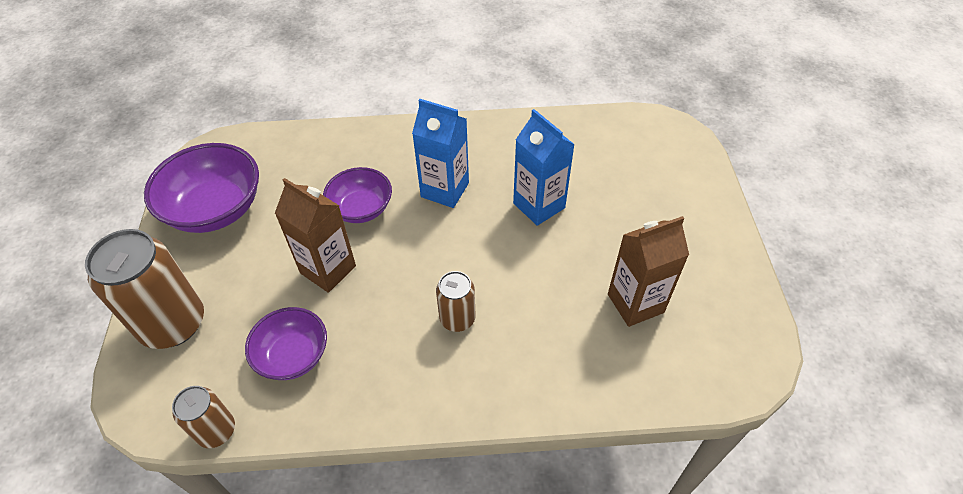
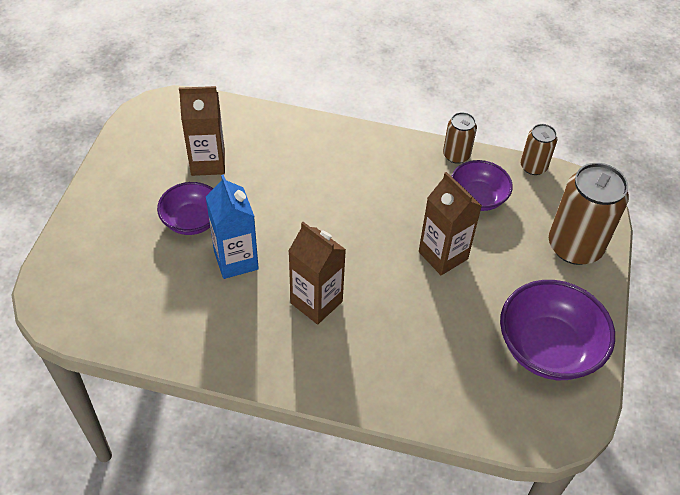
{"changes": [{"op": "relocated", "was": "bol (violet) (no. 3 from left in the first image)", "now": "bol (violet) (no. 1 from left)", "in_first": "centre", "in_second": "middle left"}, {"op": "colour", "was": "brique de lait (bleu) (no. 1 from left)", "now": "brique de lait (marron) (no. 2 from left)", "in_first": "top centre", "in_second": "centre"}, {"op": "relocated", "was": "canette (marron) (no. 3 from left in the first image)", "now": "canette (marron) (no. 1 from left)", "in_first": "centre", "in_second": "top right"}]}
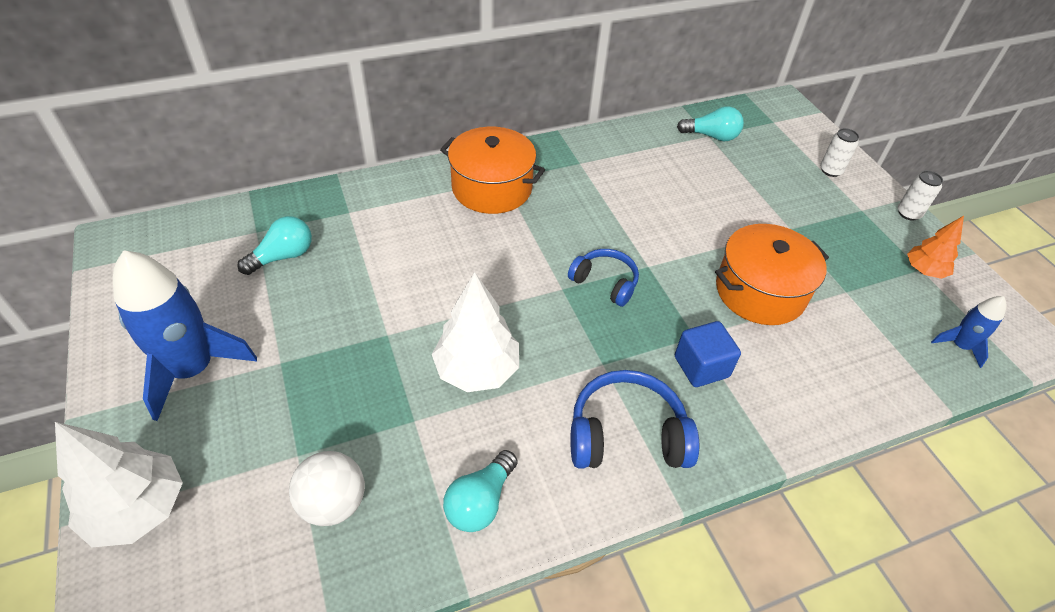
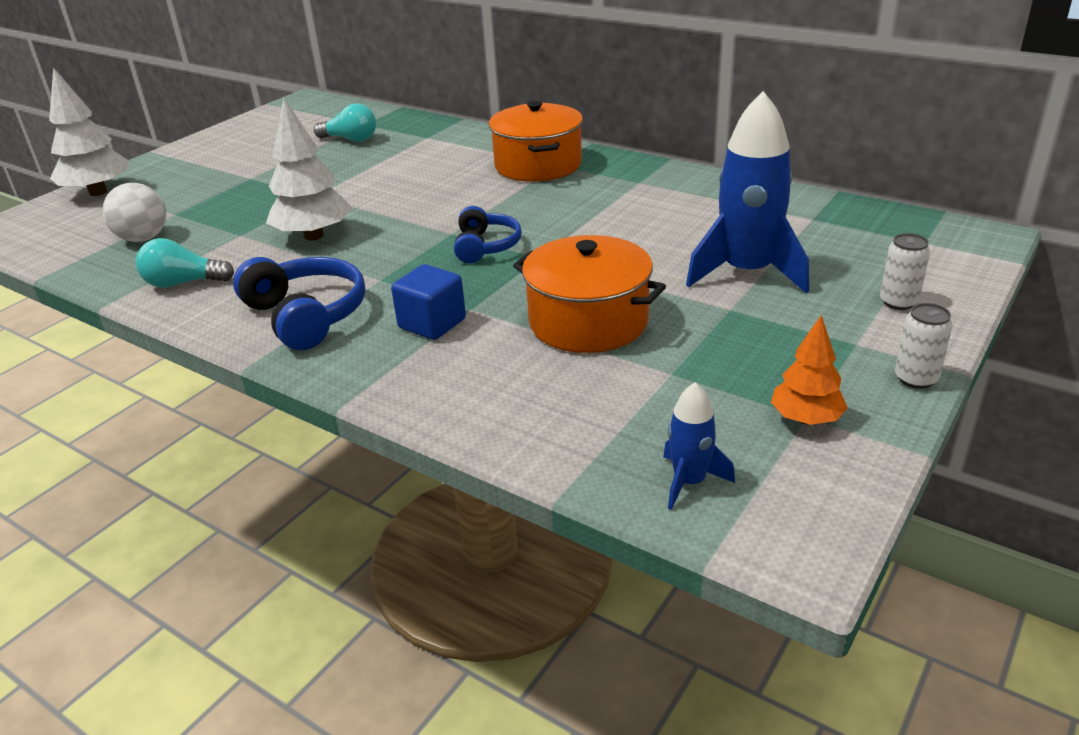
{"changes": [{"op": "relocated", "was": "fusée (bleu) (no. 1 from left in the first image)", "now": "fusée (bleu) (no. 2 from left)", "in_first": "middle left", "in_second": "top right"}, {"op": "missing", "was": "ampoule (turquoise) (no. 3 from left)", "in_first": "top right"}]}
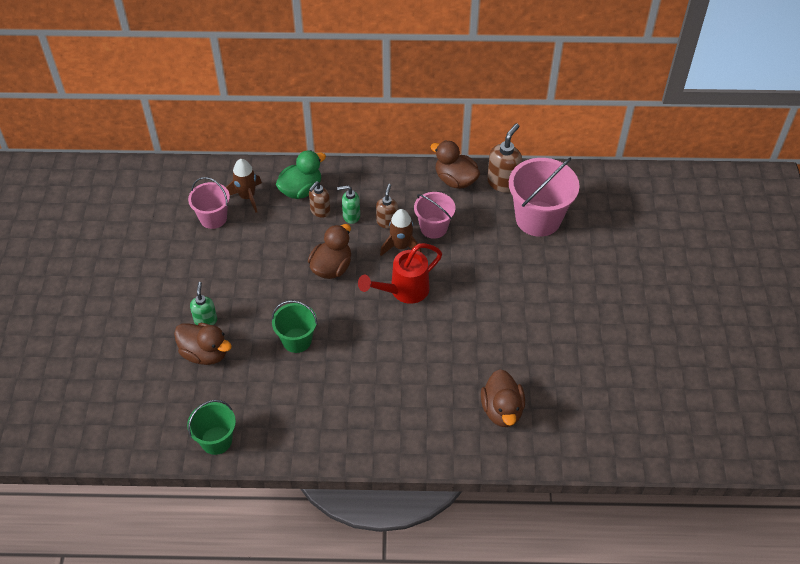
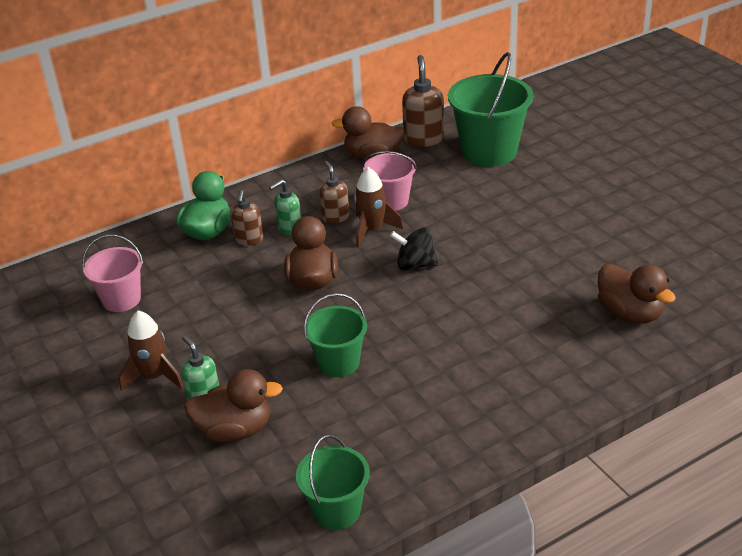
{"changes": [{"op": "relocated", "was": "fusée (marron) (no. 1 from left)", "in_first": "top left", "in_second": "middle left"}, {"op": "exchanged", "was": "arrosoir (rouge)", "now": "toupie (noir)", "in_first": "centre", "in_second": "centre"}, {"op": "colour", "was": "seau (rose) (no. 3 from left)", "now": "seau (vert) (no. 3 from left)", "in_first": "middle right", "in_second": "top centre"}]}
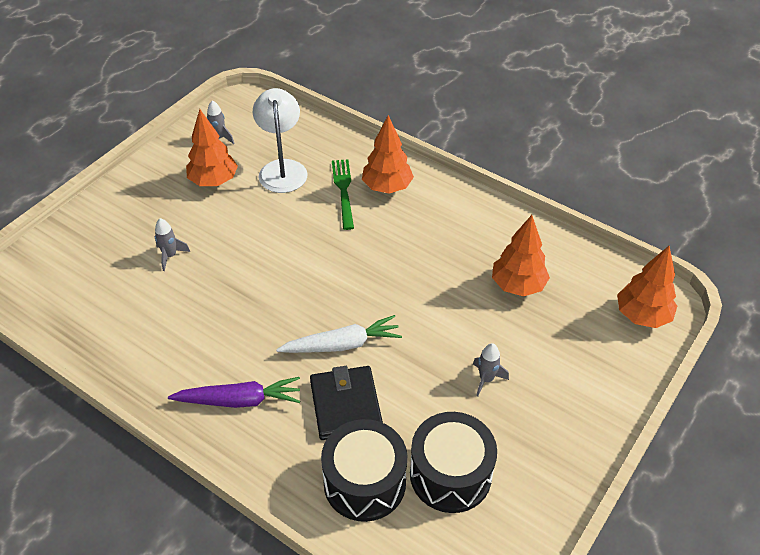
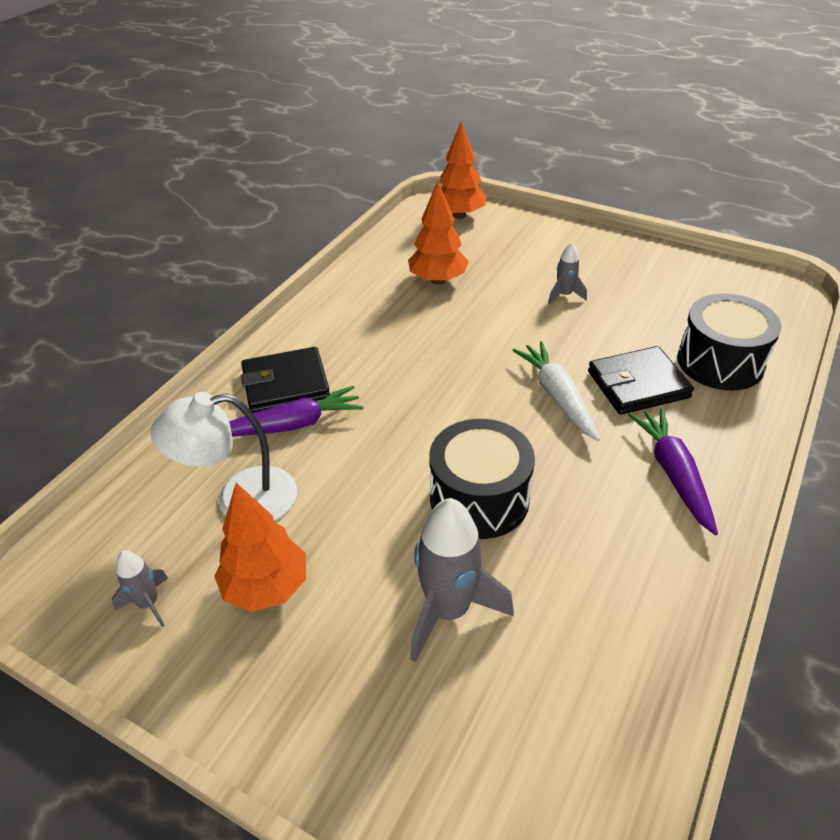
{"changes": [{"op": "size", "was": "fusée (gris) (no. 1 from left in the first image)", "in_first": "middle left", "in_second": "bottom centre", "ratio": 1.93}, {"op": "exchanged", "was": "fourchette (vert)", "now": "carotte (violet) (no. 1 from left)", "in_first": "centre", "in_second": "centre"}, {"op": "exchanged", "was": "arbre (orange) (no. 2 from left)", "now": "portefeuille (noir) (no. 1 from left)", "in_first": "top centre", "in_second": "centre"}, {"op": "relocated", "was": "tambour (noir) (no. 2 from left in the first image)", "now": "tambour (noir) (no. 1 from left)", "in_first": "bottom centre", "in_second": "centre"}]}
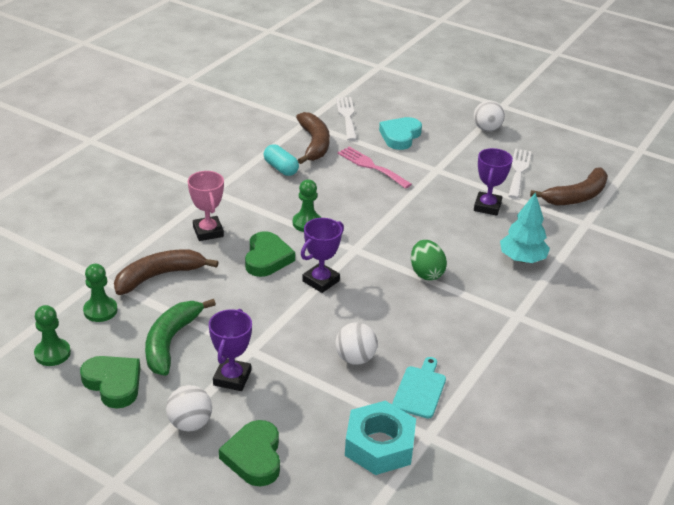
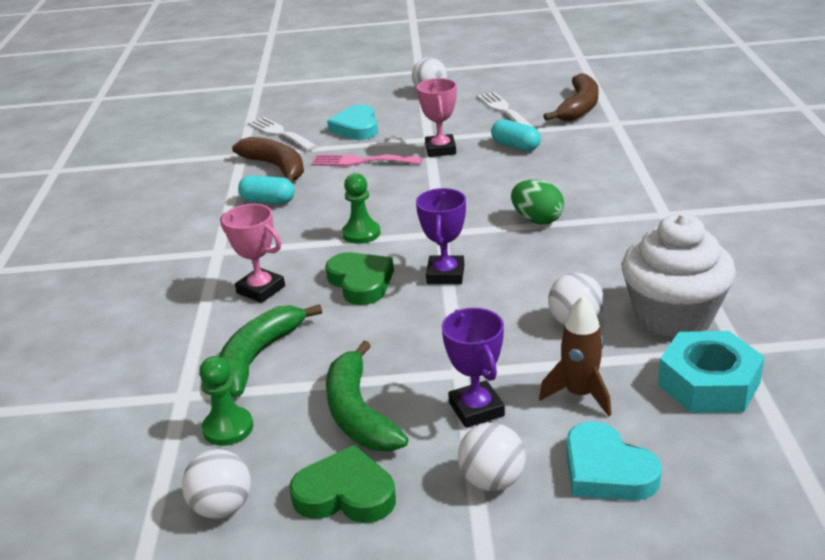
{"changes": [{"op": "exchanged", "was": "pion (vert) (no. 1 from left)", "now": "balle (blanc) (no. 1 from left)", "in_first": "middle left", "in_second": "bottom left"}, {"op": "colour", "was": "banane (marron) (no. 1 from left)", "now": "banane (vert) (no. 1 from left)", "in_first": "middle left", "in_second": "middle left"}, {"op": "colour", "was": "cœur (vert) (no. 2 from left)", "now": "cœur (turquoise) (no. 2 from left)", "in_first": "bottom centre", "in_second": "bottom right"}, {"op": "exchanged", "was": "planche à découper (turquoise)", "now": "muffin (blanc)", "in_first": "bottom centre", "in_second": "middle right"}, {"op": "exchanged", "was": "trophée (violet) (no. 3 from left)", "now": "gélule (turquoise) (no. 2 from left)", "in_first": "middle right", "in_second": "top centre"}, {"op": "missing", "was": "arbre (turquoise)", "in_first": "middle right"}, {"op": "appeared", "now": "trophée (rose) (no. 2 from left)", "in_second": "top centre"}, {"op": "appeared", "now": "fusée (marron)", "in_second": "middle right"}]}
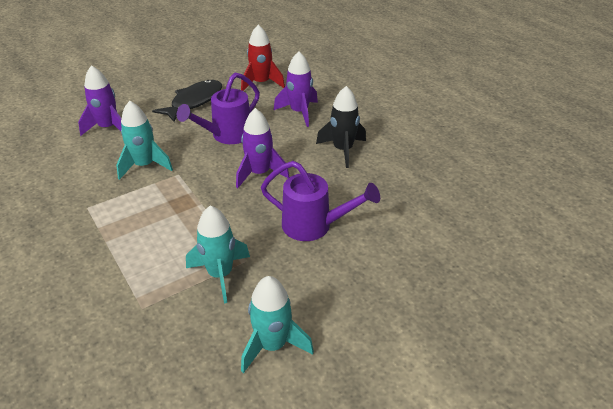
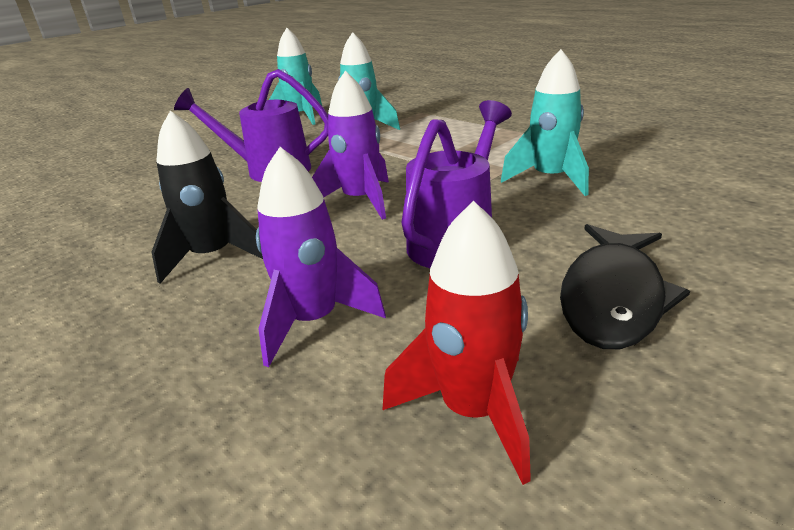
{"changes": [{"op": "missing", "was": "fusée (violet) (no. 1 from left)", "in_first": "top left"}]}
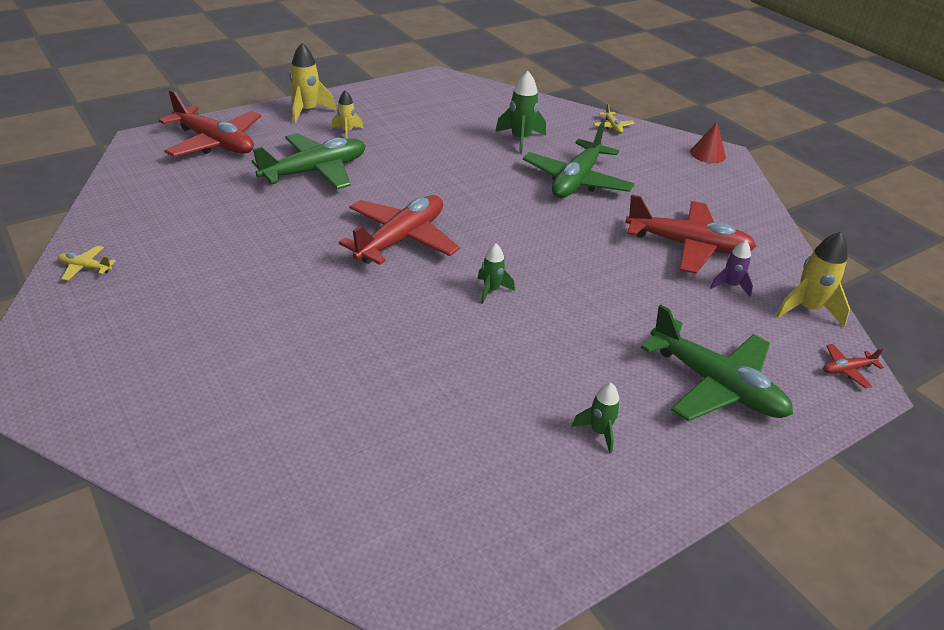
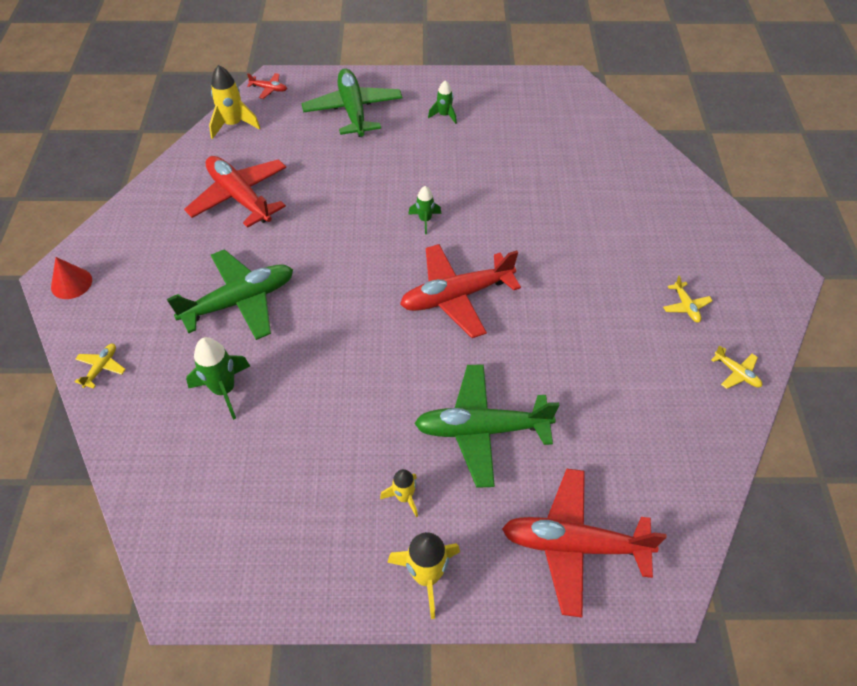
{"changes": [{"op": "spun", "was": "avion (rouge) (no. 1 from left in the first image)", "in_first": "top left", "in_second": "bottom right", "clockwise": -60}, {"op": "missing", "was": "fusée (violet)", "in_first": "middle right"}, {"op": "appeared", "now": "avion (jaune) (no. 2 from left)", "in_second": "middle right"}]}
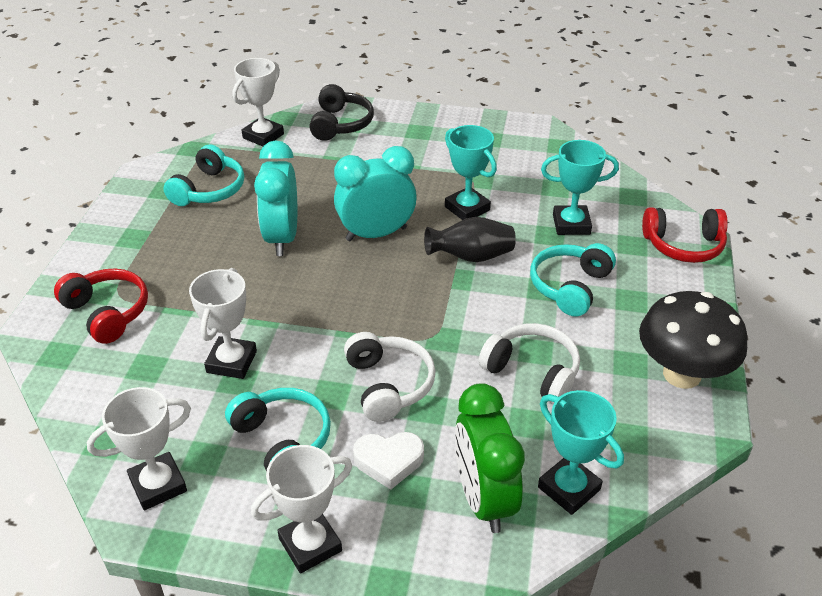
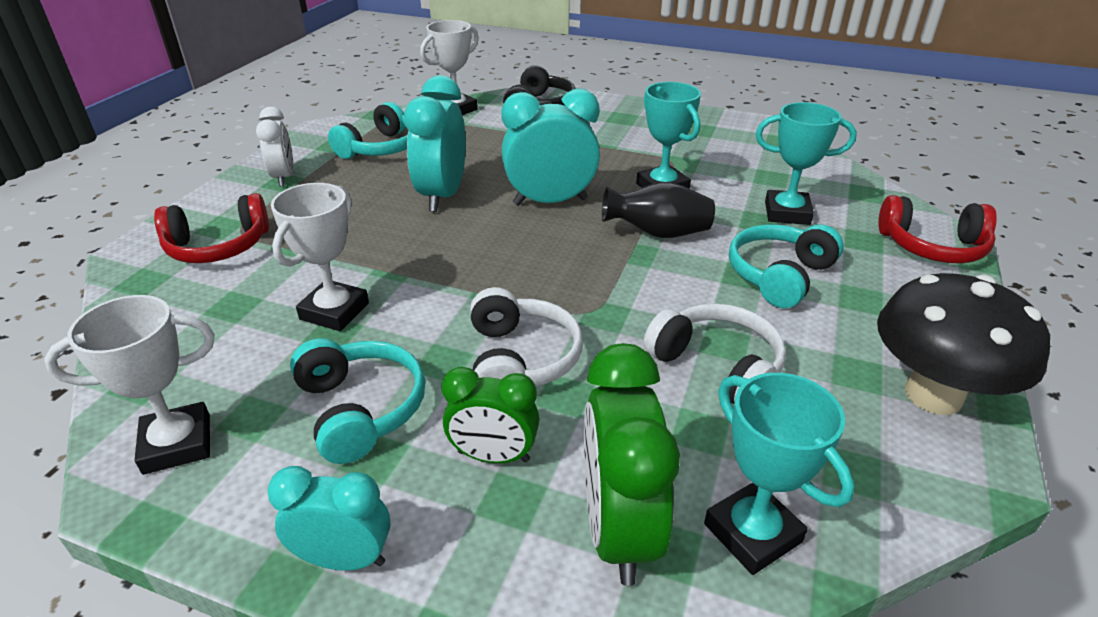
{"changes": [{"op": "spun", "was": "casque audio (rouge) (no. 1 from left)", "in_first": "middle left", "in_second": "middle left", "clockwise": 105}, {"op": "exchanged", "was": "trophée (blanc) (no. 4 from left)", "now": "réveil (turquoise) (no. 1 from left)", "in_first": "bottom centre", "in_second": "bottom left"}, {"op": "exchanged", "was": "cœur (blanc)", "now": "réveil (vert) (no. 1 from left)", "in_first": "bottom centre", "in_second": "bottom centre"}, {"op": "appeared", "now": "réveil (blanc)", "in_second": "top left"}]}
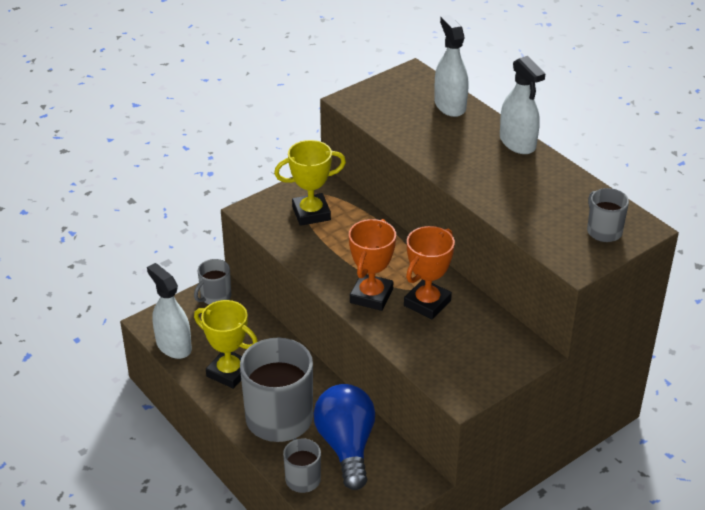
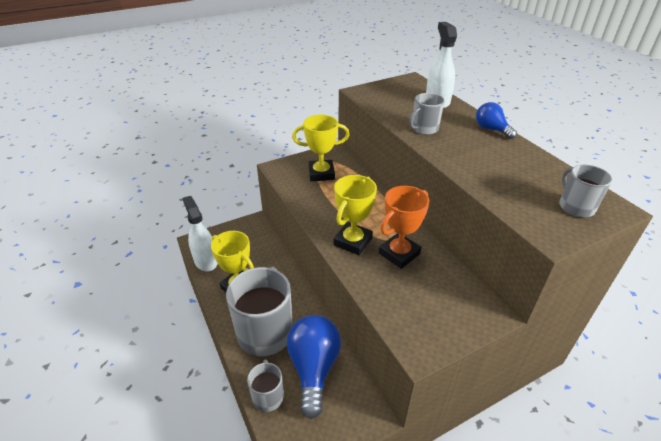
{"changes": [{"op": "relocated", "was": "tasse (gris) (no. 1 from left in the first image)", "now": "tasse (gris) (no. 3 from left)", "in_first": "middle left", "in_second": "top centre"}, {"op": "colour", "was": "trophée (orange) (no. 1 from left)", "now": "trophée (jaune) (no. 3 from left)", "in_first": "centre", "in_second": "centre"}, {"op": "exchanged", "was": "vaporisateur (blanc) (no. 3 from left)", "now": "ampoule (bleu) (no. 2 from left)", "in_first": "top right", "in_second": "top right"}]}
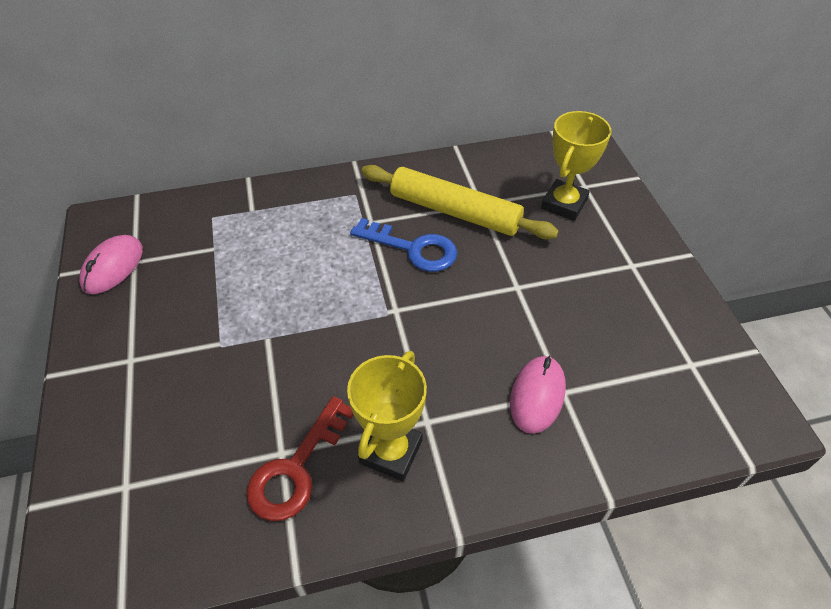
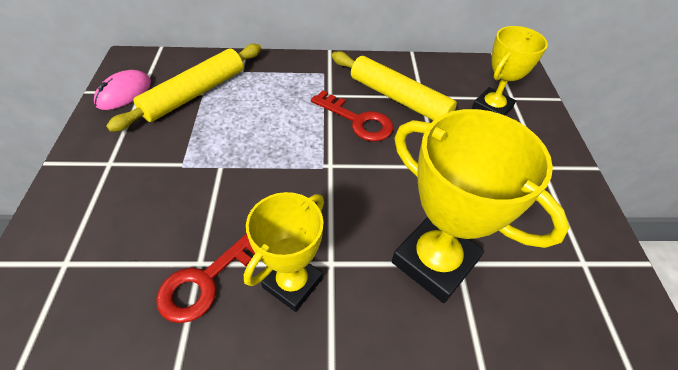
{"changes": [{"op": "colour", "was": "clé (bleu)", "now": "clé (rouge) (no. 2 from left)", "in_first": "centre", "in_second": "top centre"}, {"op": "exchanged", "was": "souris (rose) (no. 2 from left)", "now": "trophée (jaune) (no. 2 from left)", "in_first": "centre", "in_second": "middle right"}, {"op": "appeared", "now": "rouleau à pâtisserie (jaune) (no. 1 from left)", "in_second": "top left"}]}
